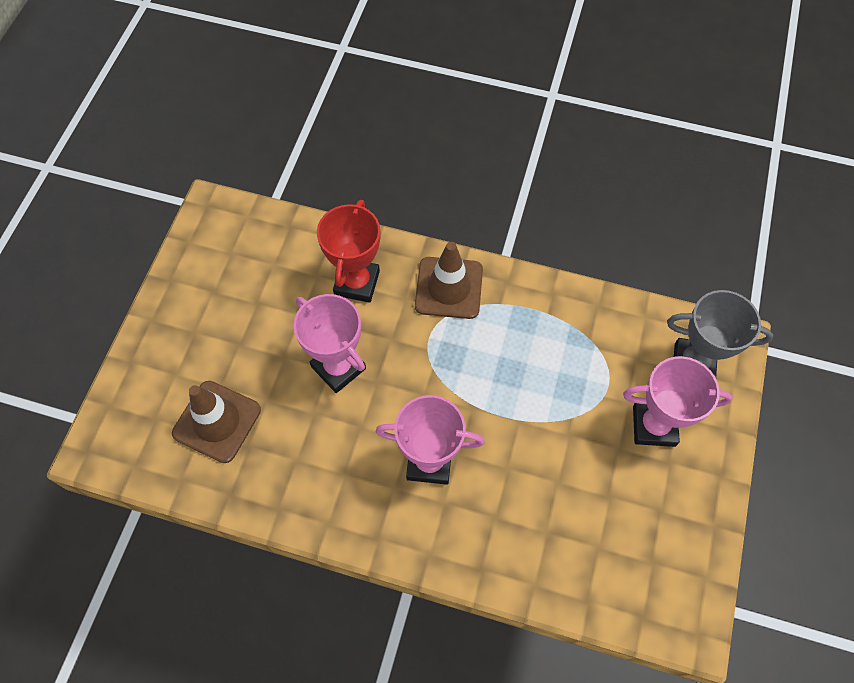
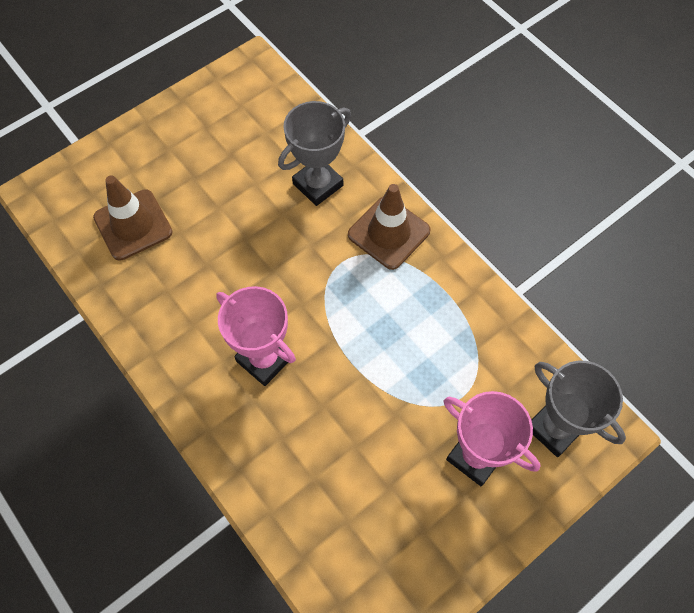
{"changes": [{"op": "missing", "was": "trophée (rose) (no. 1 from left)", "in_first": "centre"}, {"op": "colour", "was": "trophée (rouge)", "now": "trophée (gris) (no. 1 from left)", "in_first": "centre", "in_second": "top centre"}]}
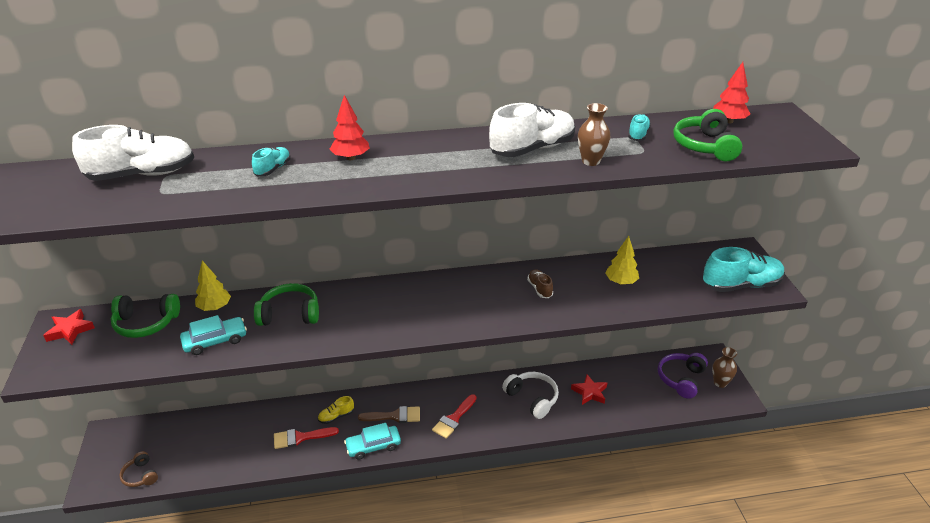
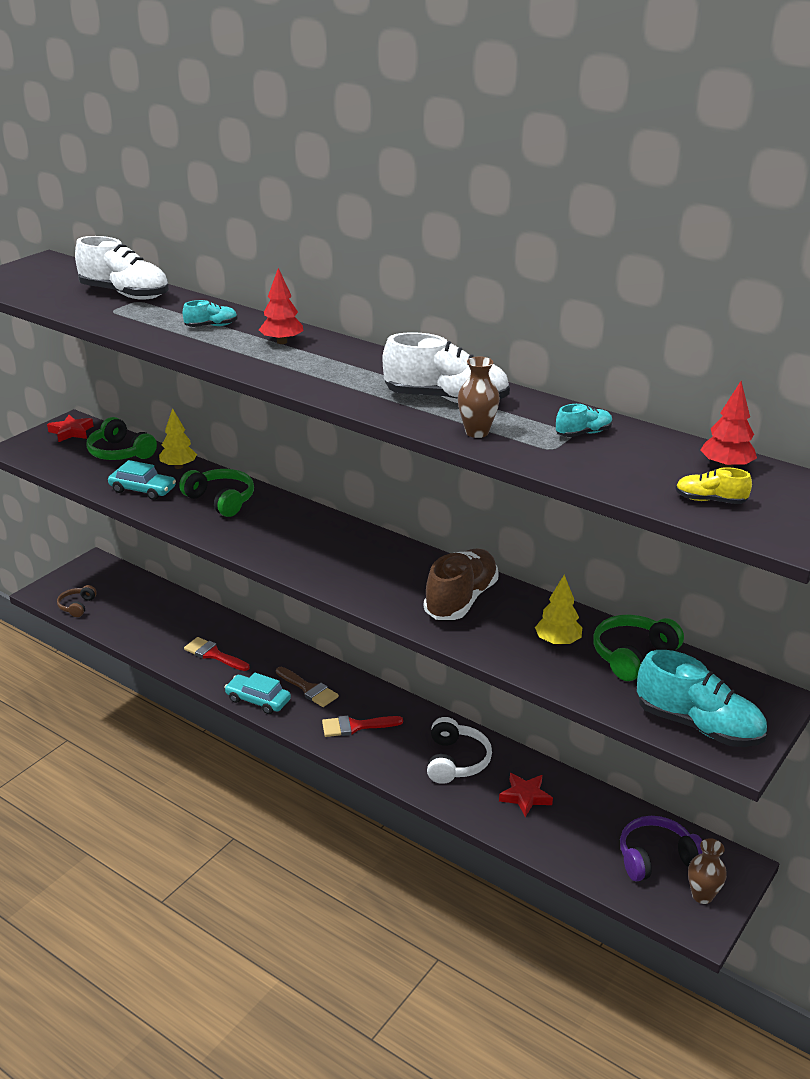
{"changes": [{"op": "relocated", "was": "chaussure (jaune)", "in_first": "bottom centre", "in_second": "middle right"}, {"op": "size", "was": "chaussure (marron)", "in_first": "centre", "in_second": "centre", "ratio": 2.07}, {"op": "relocated", "was": "casque audio (vert) (no. 3 from left)", "in_first": "top right", "in_second": "middle right"}]}
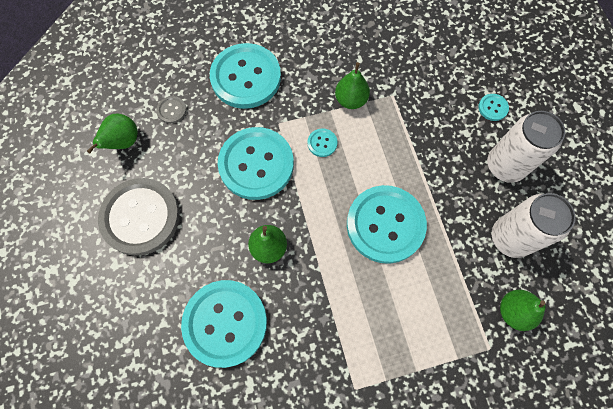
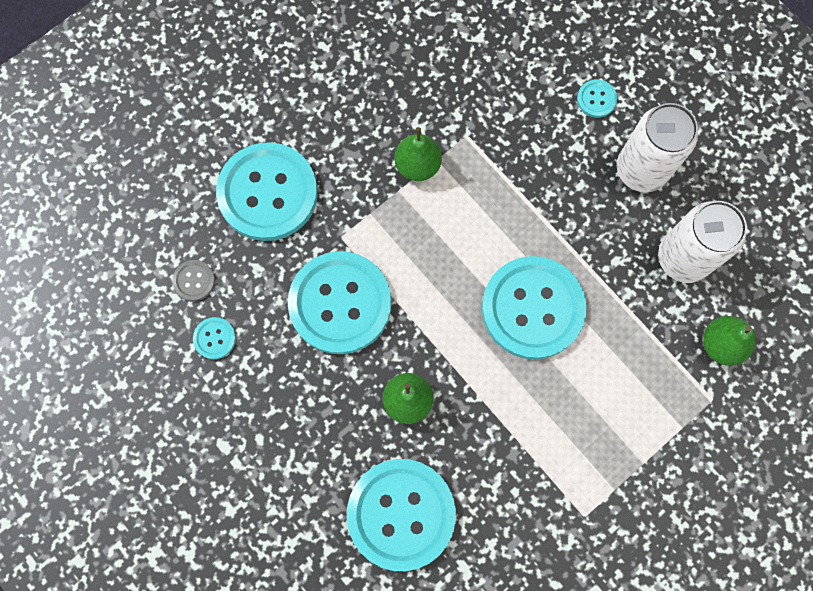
{"changes": [{"op": "missing", "was": "poire (vert) (no. 1 from left)", "in_first": "top left"}, {"op": "missing", "was": "bouton (gris) (no. 1 from left)", "in_first": "middle left"}, {"op": "relocated", "was": "bouton (turquoise) (no. 4 from left in the first image)", "now": "bouton (turquoise) (no. 1 from left)", "in_first": "centre", "in_second": "middle left"}]}
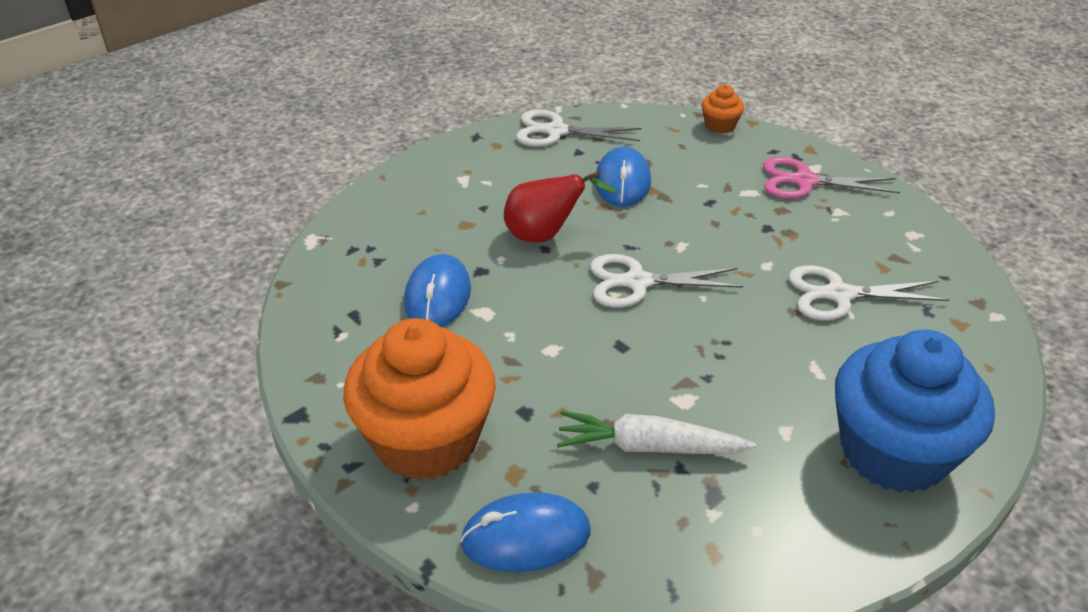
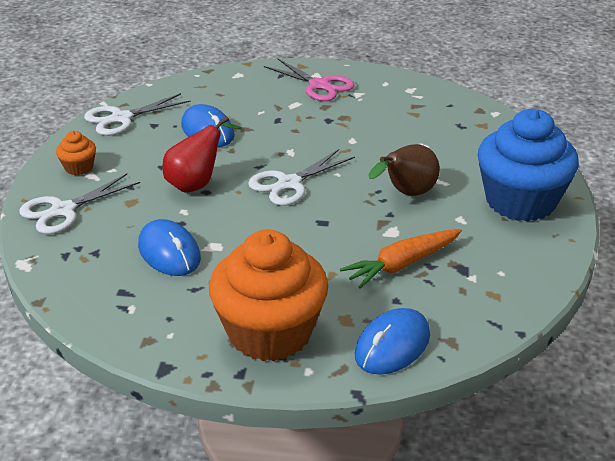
{"changes": [{"op": "colour", "was": "carotte (blanc)", "now": "carotte (orange)", "in_first": "bottom centre", "in_second": "centre"}, {"op": "relocated", "was": "muffin (orange) (no. 2 from left in the first image)", "now": "muffin (orange) (no. 1 from left)", "in_first": "top centre", "in_second": "top left"}, {"op": "spun", "was": "ciseaux (rose)", "in_first": "top right", "in_second": "top centre", "clockwise": -105}, {"op": "relocated", "was": "ciseaux (blanc) (no. 3 from left in the first image)", "now": "ciseaux (blanc) (no. 1 from left)", "in_first": "middle right", "in_second": "middle left"}, {"op": "appeared", "now": "poire (marron)", "in_second": "centre"}]}
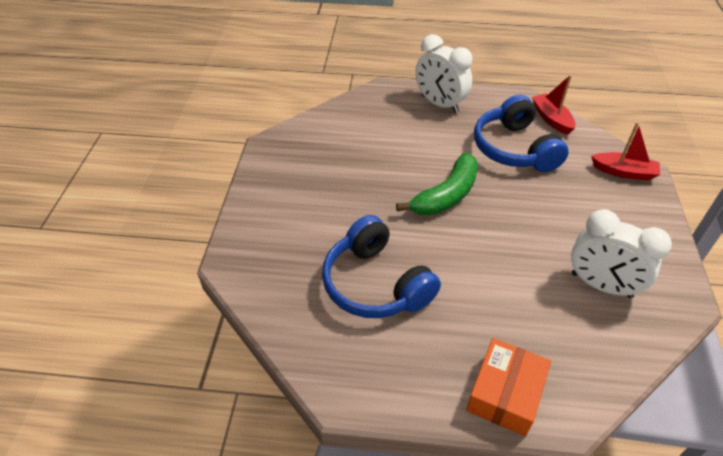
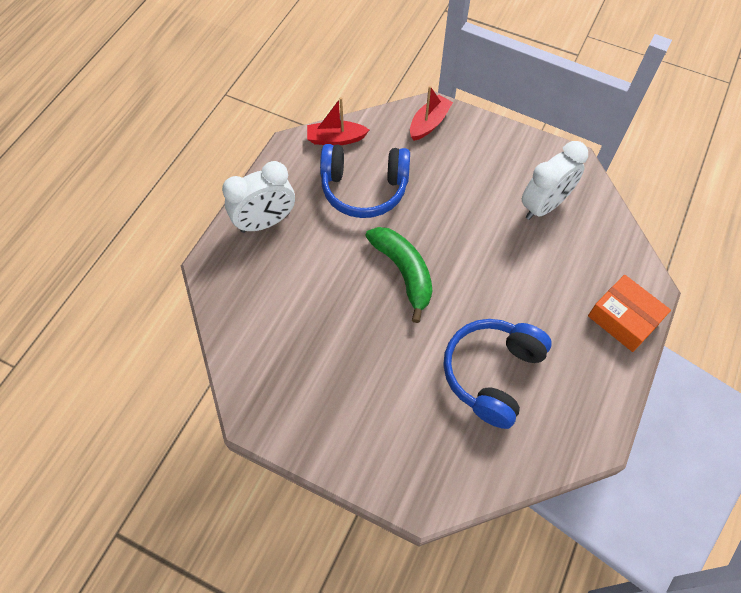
{"changes": [{"op": "spun", "was": "casque audio (bleu) (no. 1 from left in the first image)", "in_first": "centre", "in_second": "middle right", "clockwise": 135}]}
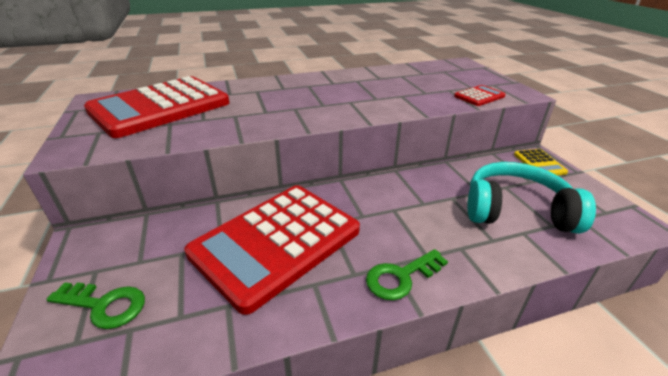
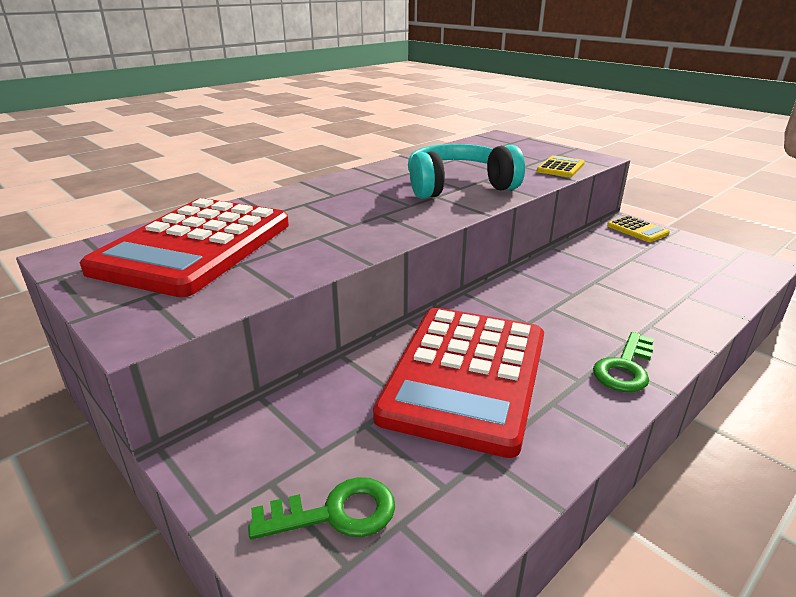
{"changes": [{"op": "colour", "was": "calculatrice (rouge) (no. 3 from left)", "now": "calculatrice (jaune) (no. 1 from left)", "in_first": "top right", "in_second": "top right"}, {"op": "relocated", "was": "casque audio (turquoise)", "in_first": "middle right", "in_second": "top centre"}]}
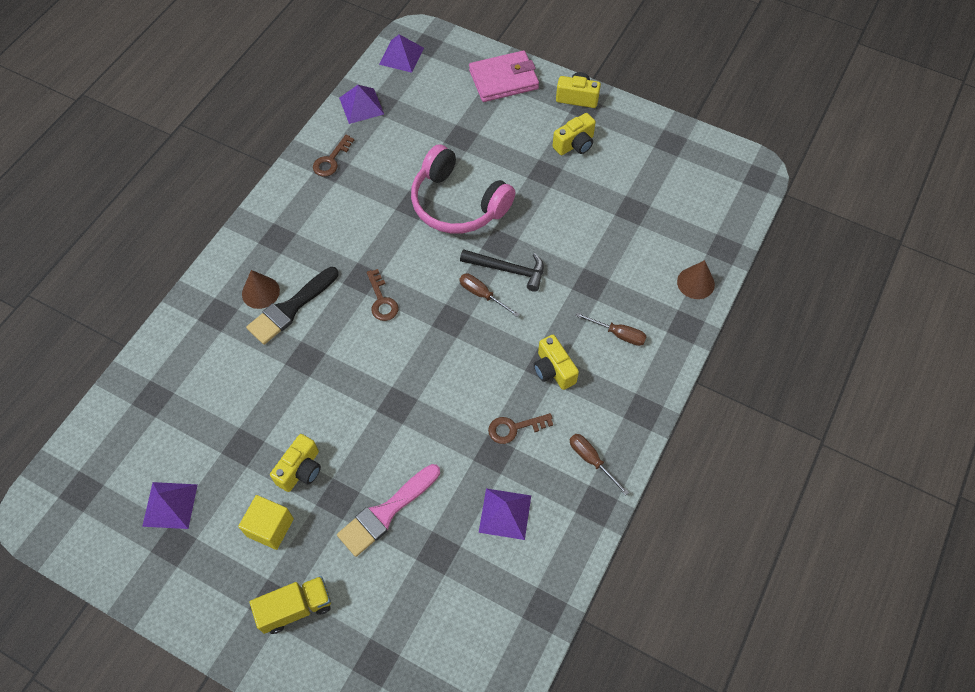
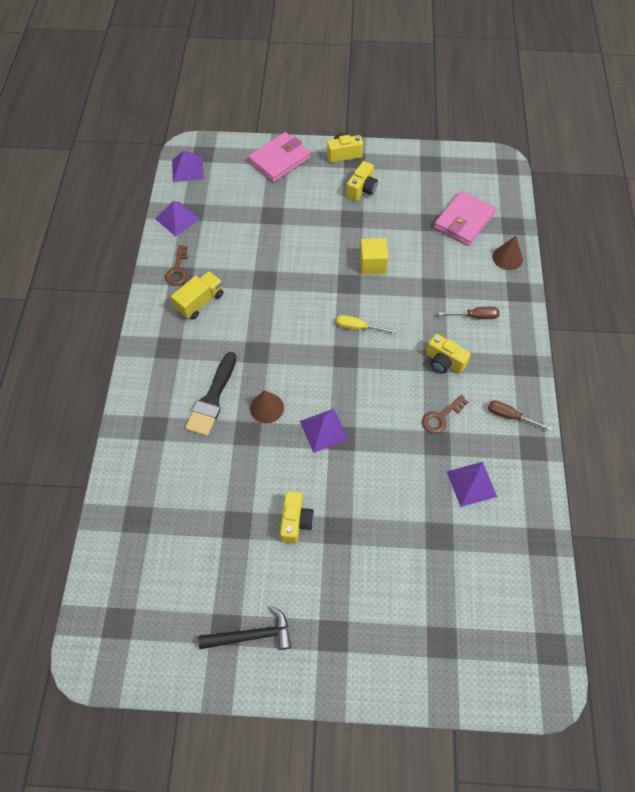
{"changes": [{"op": "relocated", "was": "pyramide (violet) (no. 1 from left in the first image)", "now": "pyramide (violet) (no. 3 from left)", "in_first": "bottom left", "in_second": "centre"}, {"op": "relocated", "was": "cube (jaune)", "in_first": "bottom left", "in_second": "top centre"}, {"op": "relocated", "was": "cône (marron) (no. 1 from left)", "in_first": "middle left", "in_second": "centre"}, {"op": "relocated", "was": "camion (jaune)", "in_first": "bottom left", "in_second": "middle left"}, {"op": "missing", "was": "pinceau (rose)", "in_first": "bottom centre"}, {"op": "missing", "was": "clé (marron) (no. 2 from left)", "in_first": "centre"}, {"op": "missing", "was": "casque audio (rose)", "in_first": "top centre"}, {"op": "colour", "was": "tournevis (marron) (no. 1 from left)", "now": "tournevis (jaune)", "in_first": "centre", "in_second": "centre"}, {"op": "relocated", "was": "marteau (noir)", "in_first": "centre", "in_second": "bottom centre"}, {"op": "appeared", "now": "portefeuille (rose) (no. 2 from left)", "in_second": "top right"}]}
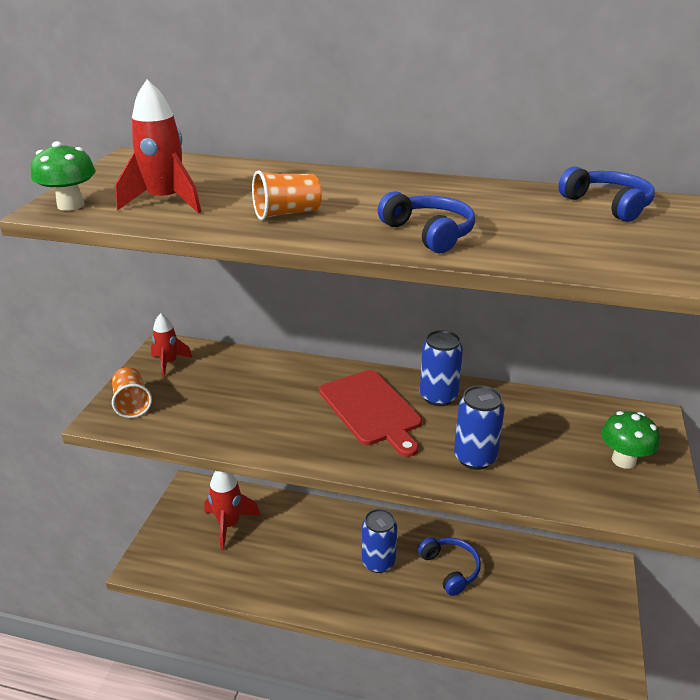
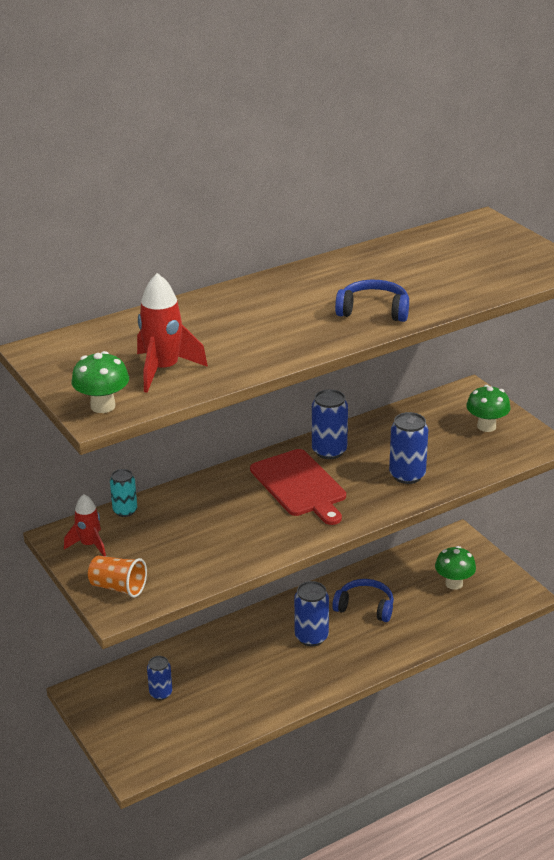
{"changes": [{"op": "exchanged", "was": "fusée (rouge) (no. 3 from left)", "now": "canette (bleu) (no. 1 from left)", "in_first": "bottom left", "in_second": "bottom left"}, {"op": "missing", "was": "gobelet (orange) (no. 2 from left)", "in_first": "top centre"}, {"op": "spun", "was": "planche à découper (rouge)", "in_first": "centre", "in_second": "centre", "clockwise": 45}, {"op": "missing", "was": "casque audio (bleu) (no. 3 from left)", "in_first": "top right"}, {"op": "appeared", "now": "canette (turquoise)", "in_second": "middle left"}, {"op": "appeared", "now": "champignon (vert) (no. 2 from left)", "in_second": "middle right"}]}
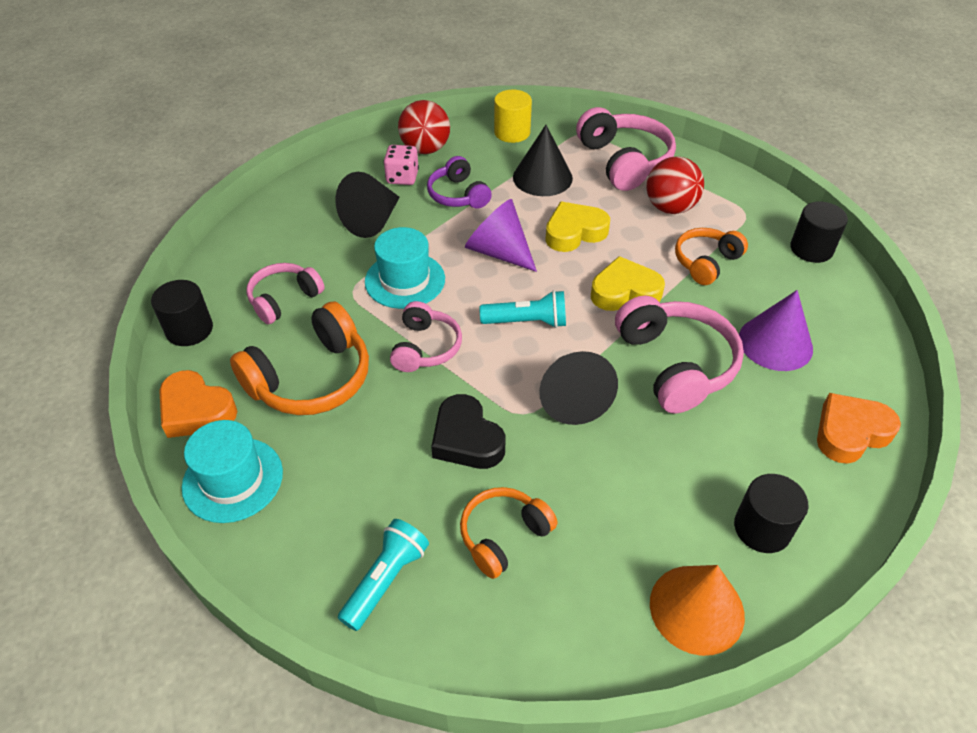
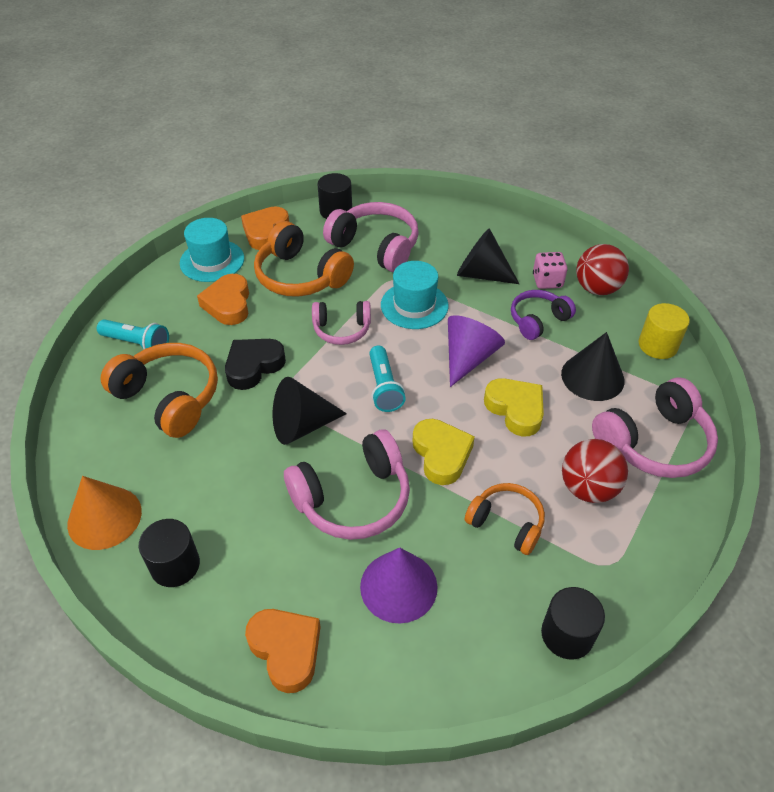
{"changes": [{"op": "size", "was": "casque audio (rose) (no. 1 from left in the first image)", "in_first": "middle left", "in_second": "top centre", "ratio": 1.62}, {"op": "size", "was": "casque audio (orange) (no. 2 from left in the first image)", "in_first": "bottom centre", "in_second": "middle left", "ratio": 1.62}, {"op": "appeared", "now": "cœur (orange) (no. 1 from left)", "in_second": "middle left"}]}
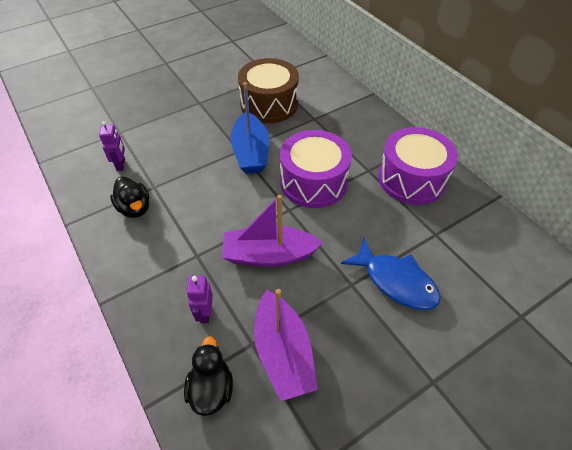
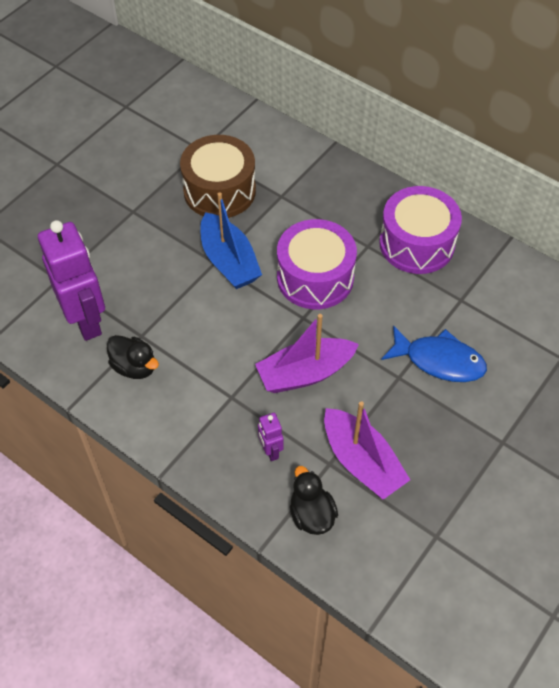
{"changes": [{"op": "size", "was": "robot (violet) (no. 1 from left)", "in_first": "top left", "in_second": "middle left", "ratio": 2.27}]}
